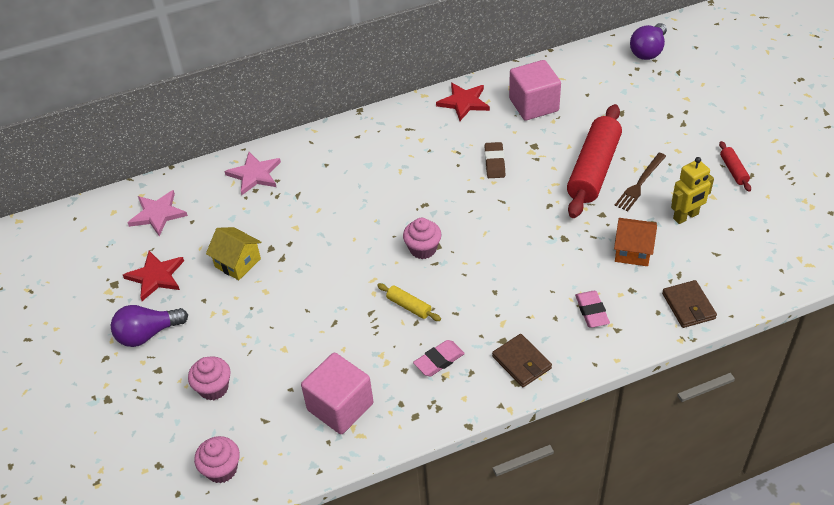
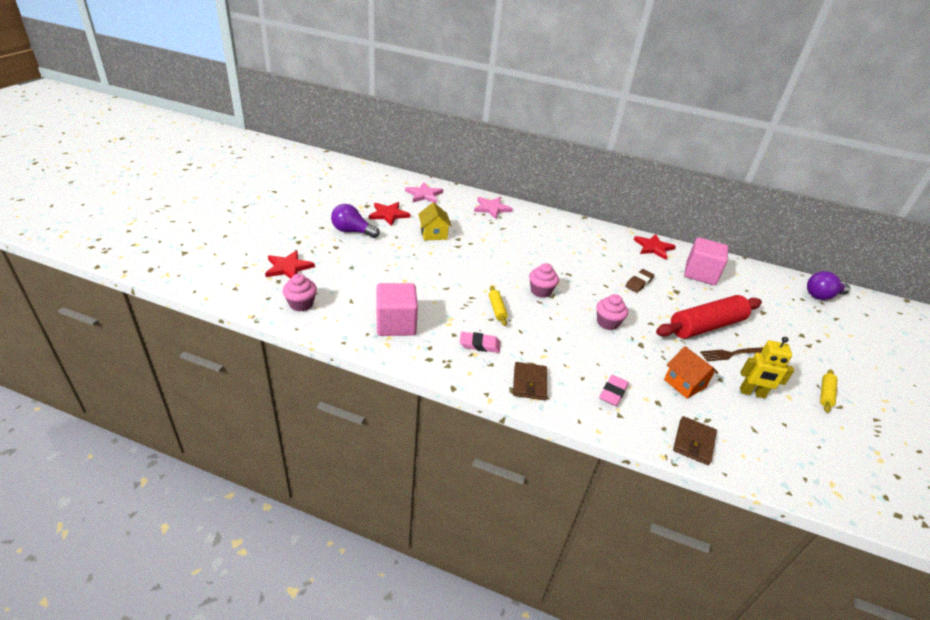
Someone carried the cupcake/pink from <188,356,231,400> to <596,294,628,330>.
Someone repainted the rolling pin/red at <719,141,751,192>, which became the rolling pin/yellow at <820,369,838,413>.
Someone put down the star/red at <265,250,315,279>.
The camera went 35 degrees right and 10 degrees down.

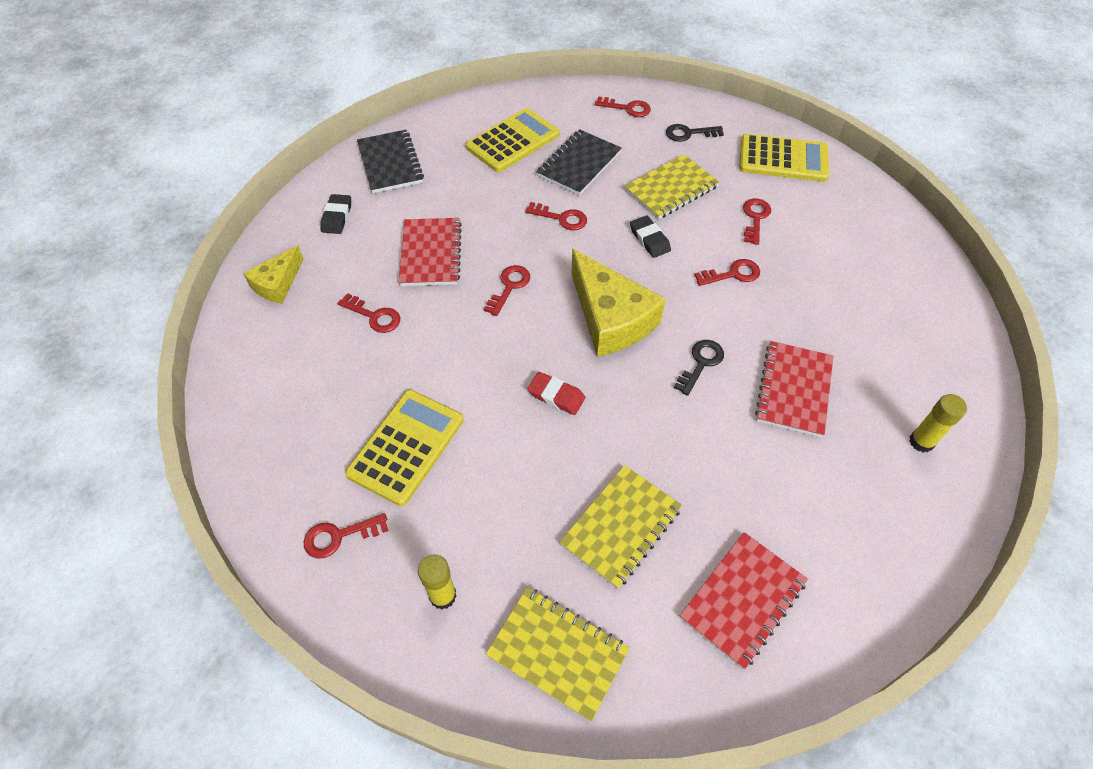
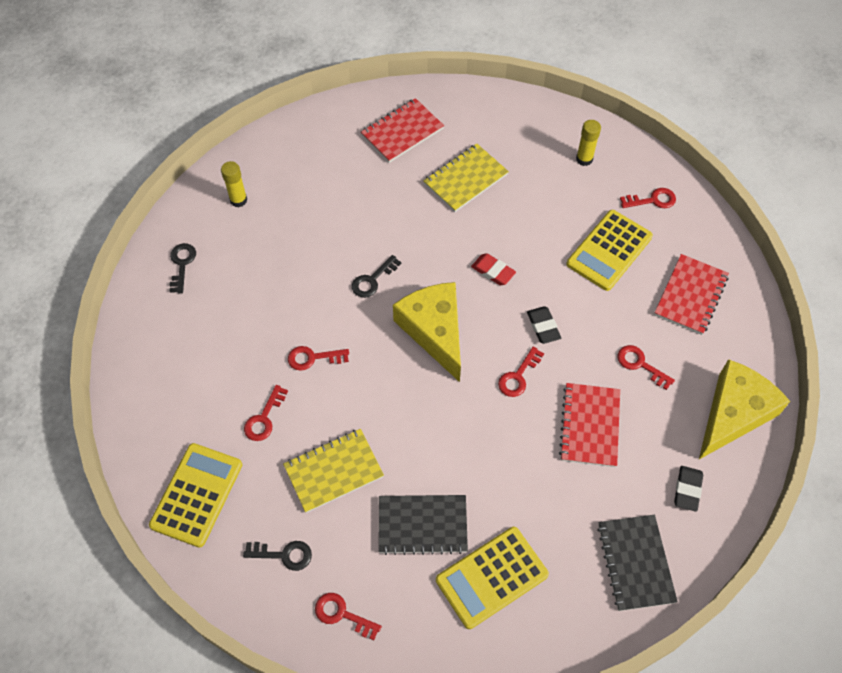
Someone scaled the cheese/yellow at <243,245,304,304> by 1.77.
Someone took away the notebook/yellow at <486,587,630,722>.
Someone took away the key/red at <525,202,587,230>.
Someone rotated the notebook/black at <536,129,622,195> by 45 degrees clockwise.
Someone carried the eraser/black from <630,215,671,258> to <527,306,561,344>.
Someone rotated the calculator/yellow at <739,134,829,182> by 90 degrees clockwise.
Someone carried the notebook/red from <755,341,833,438> to <654,254,729,335>.
Someone put down the key/black at <170,243,196,293>.
The camera went 170 degrees left and 5 degrees up.

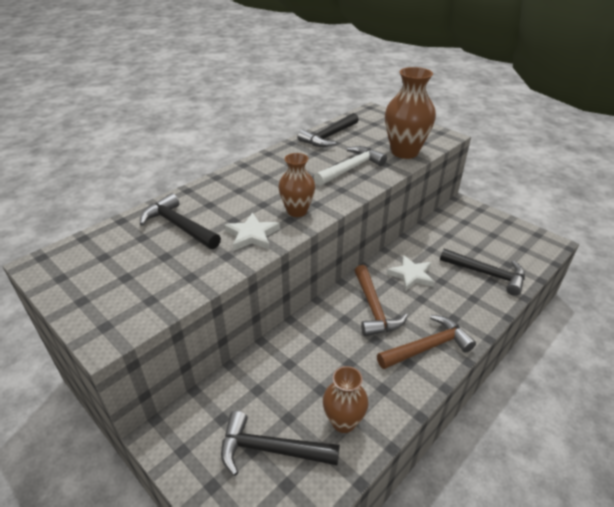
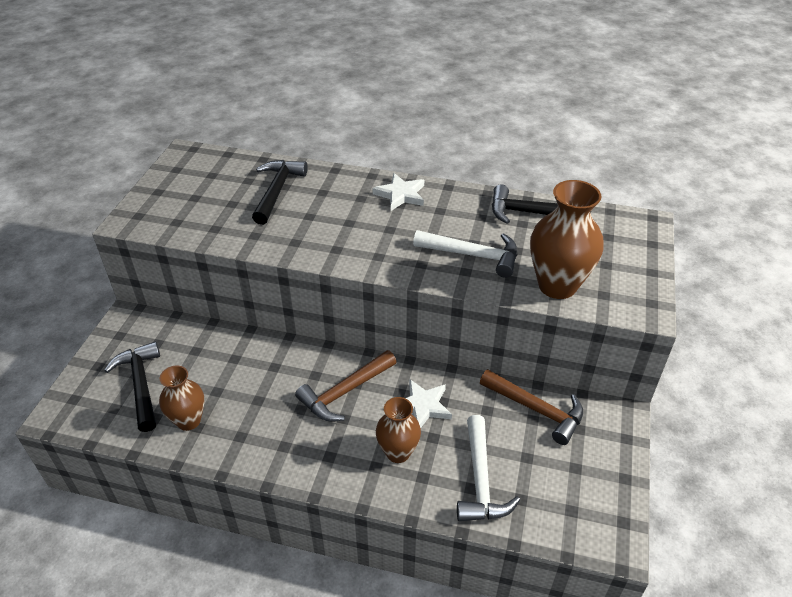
Someone carried the star/white from <224,213,280,250> to <373,173,424,211>.
Someone carried the vase/brown from <278,153,315,217> to <376,397,421,463>.
Someone carried the hammer/brown from <377,315,476,369> to <480,369,583,445>.
Someone repainted the hammer/black at <440,248,525,296>, which became the hammer/white at <457,415,520,521>.
The camera went 60 degrees right and 5 degrees up.

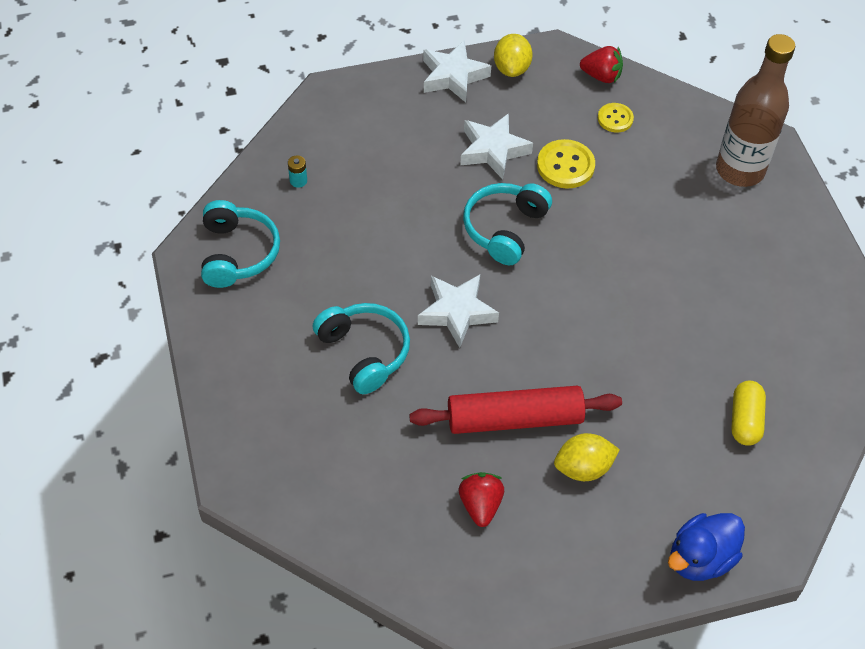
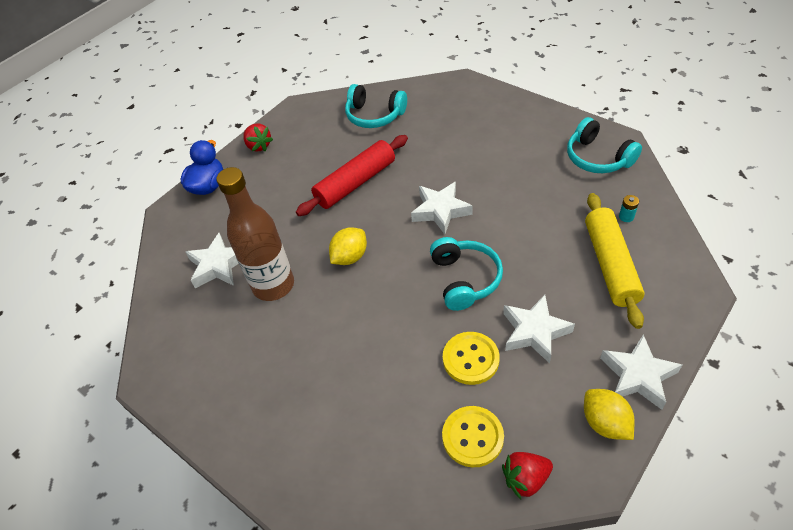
Someone carried the headphones/turquoise from <313,303,410,394> to <345,84,407,128>.
Someone carried the strawberry/red from <459,472,504,527> to <243,124,273,152>.
Someone carried the lemon/yellow from <554,433,620,481> to <329,227,367,265>.
Someone scaled the button/yellow at <598,103,634,133> by 1.58.
Someone carried the bottle/brown from <716,34,795,187> to <216,167,294,301>.
Someone swapped the capsule/yellow at <731,381,766,446> for the star/white at <186,233,239,289>.
Someone put down the rolling pin/yellow at <585,193,645,329>.
The camera went 150 degrees right and 5 degrees down.

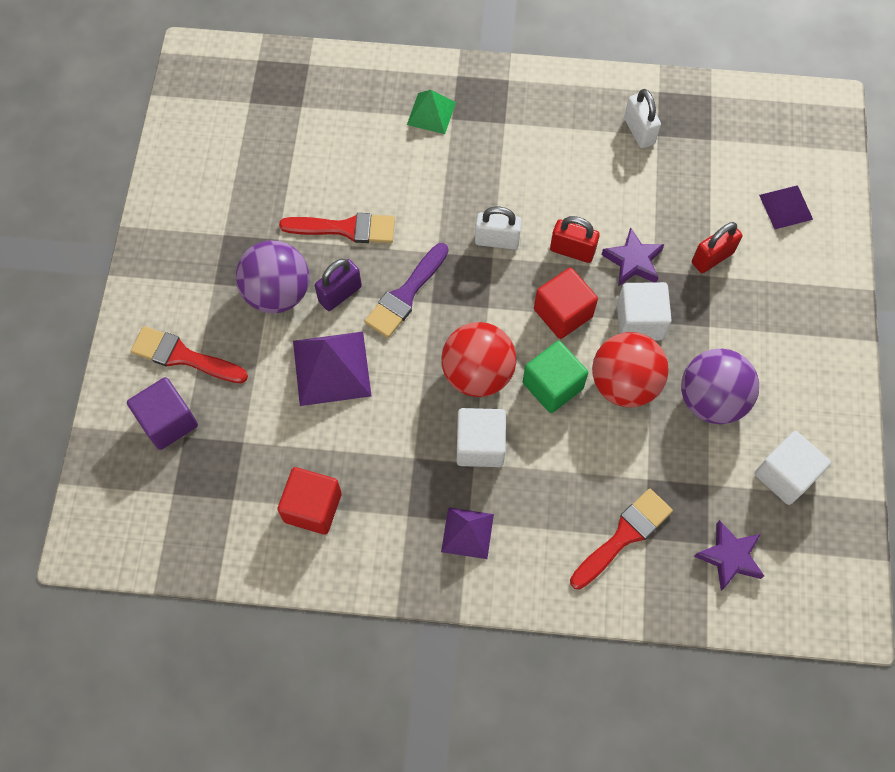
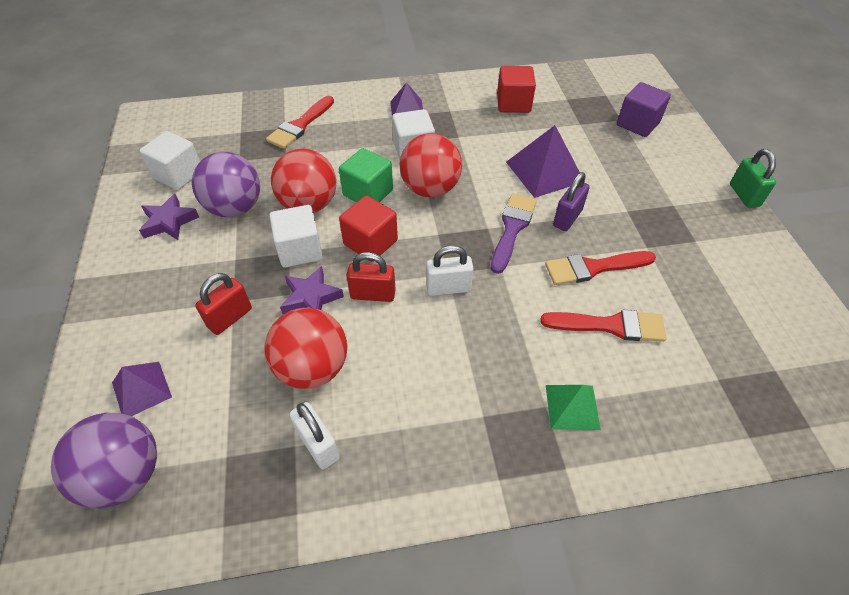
Someone carried the brush/red from <131,326,248,383> to <540,310,666,342>.
Someone carried the ball/purple from <236,240,310,313> to <51,413,157,509>.
Someone carried the star/purple from <694,520,764,591> to <139,194,199,240>.
Someone put down the ball/red at <265,307,347,389>.
Someone put down the padlock/green at <730,149,776,208>.
The camera went 165 degrees right and 15 degrees down.

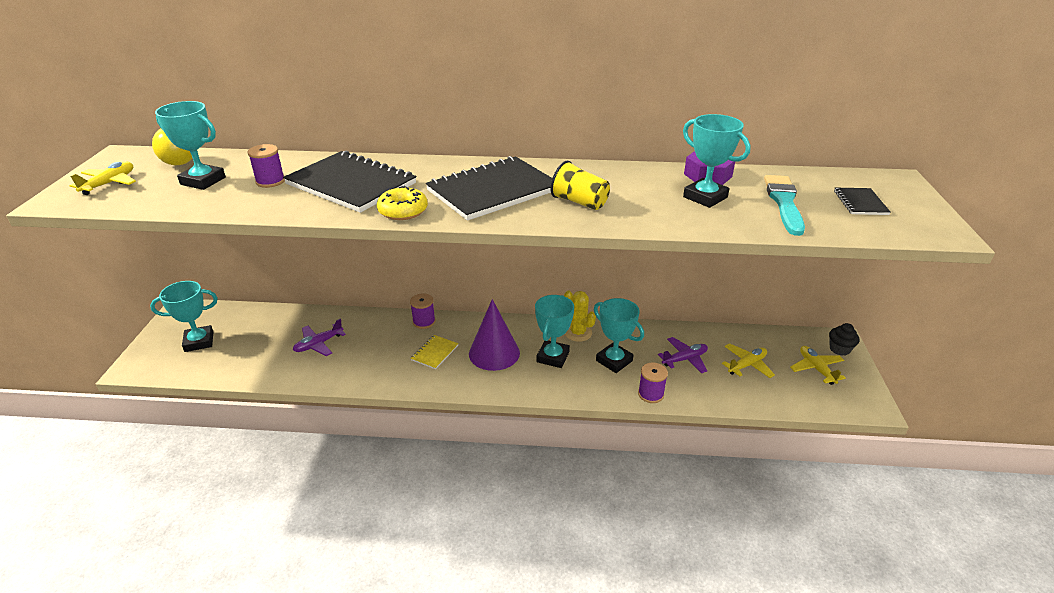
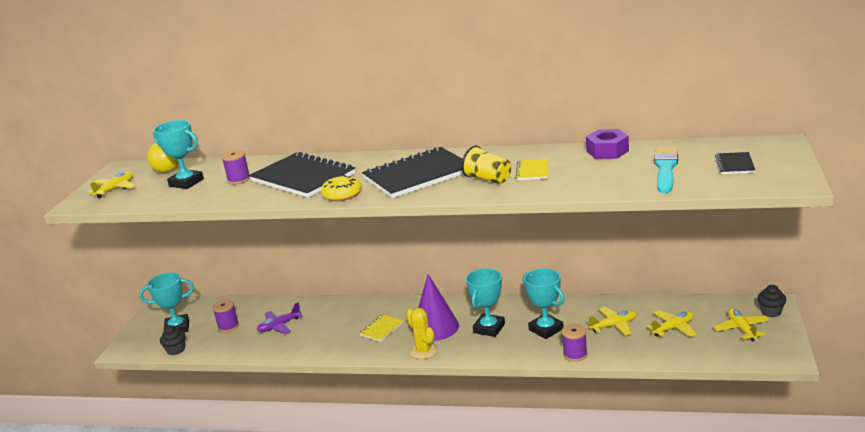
Someone carried the spool/purple from <410,293,435,329> to <212,299,239,332>.
Someone carried the cactus/yellow from <564,290,596,342> to <406,308,438,359>.
Someone repainted the plane/purple at <658,337,708,374>, which became the plane/yellow at <587,307,637,335>.
Someone took away the trophy/turquoise at <683,114,751,208>.
Someone put down the cupcake/black at <160,325,186,355>.
Someone put down the notebook/yellow at <515,159,549,180>.
The camera went 10 degrees right and 10 degrees down.

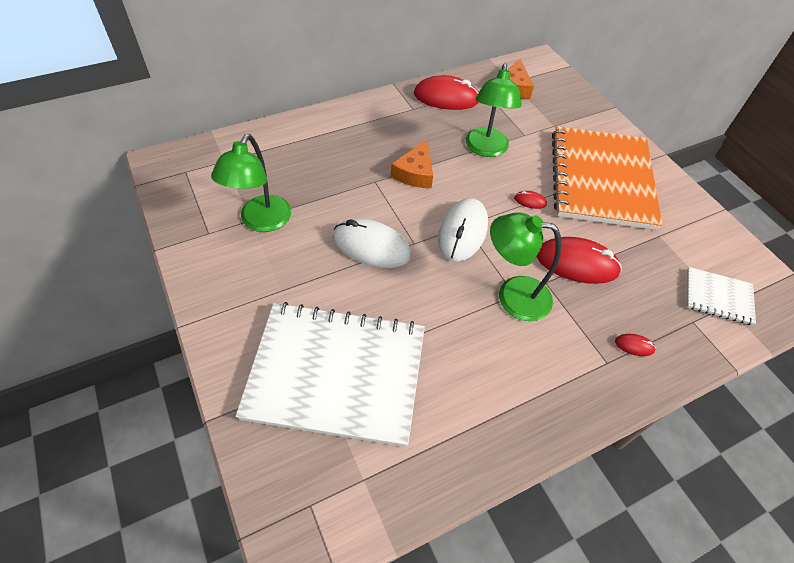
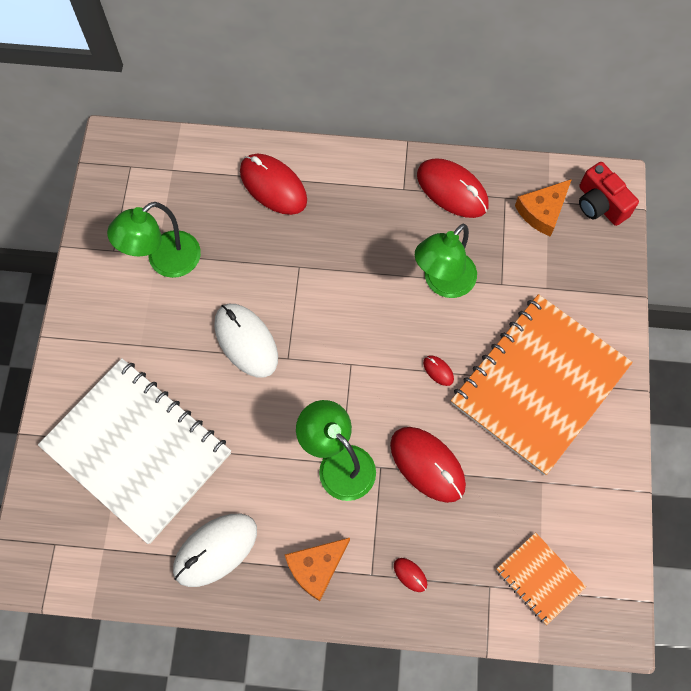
Someone carried the cheese/orange from <391,140,433,188> to <285,538,350,601>.
Someone carried the mouse/white from <438,198,488,262> to <173,514,257,587>.
Someone repainted the notebook/white at <687,267,756,326>, which became the notebook/orange at <496,532,586,625>.
Someone put down the mouse/red at <240,154,307,215>.
Someone put down the camera/red at <579,162,639,226>.
The camera went 35 degrees right and 15 degrees up.

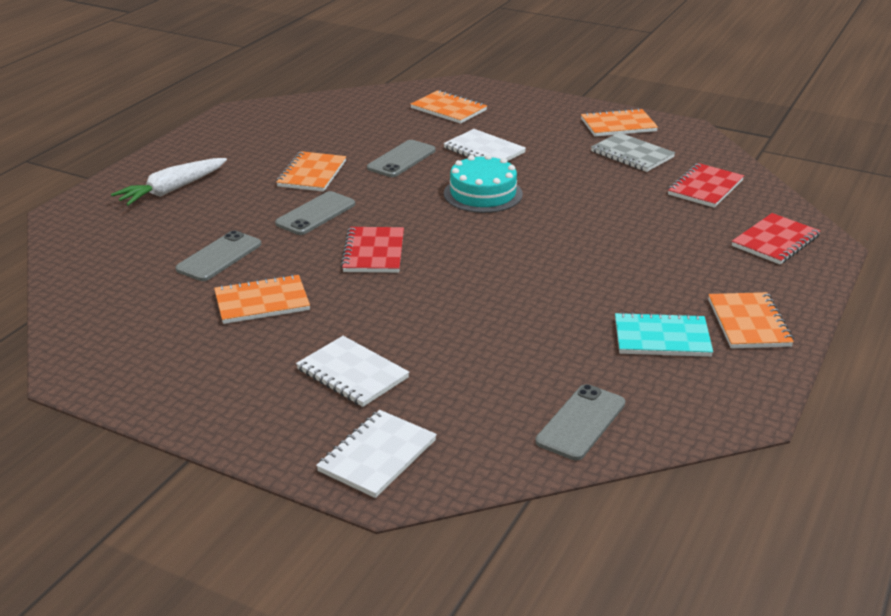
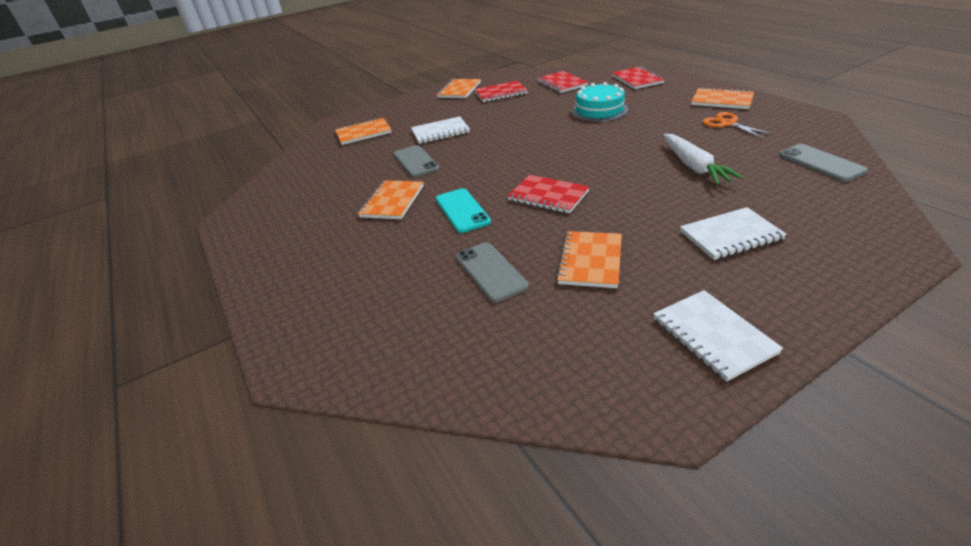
Someone carried the carrot/white from <111,158,227,206> to <663,134,743,185>.
Someone repainted the phone/grey at <275,191,355,235>, which became the phone/turquoise at <436,188,491,233>.
Someone rotated the notebook/orange at <276,151,346,192> by 60 degrees clockwise.
Someone carried the notebook/white from <316,410,437,498> to <653,290,783,382>.
Someone carried the cake/turquoise from <444,154,523,213> to <571,82,628,122>.
Someone repainted the notebook/grey at <591,132,675,172>, which became the notebook/red at <474,81,528,102>.
Someone swapped the notebook/turquoise at <615,312,713,357> for the scissors/orange at <702,112,775,139>.
The camera went 55 degrees left and 5 degrees up.

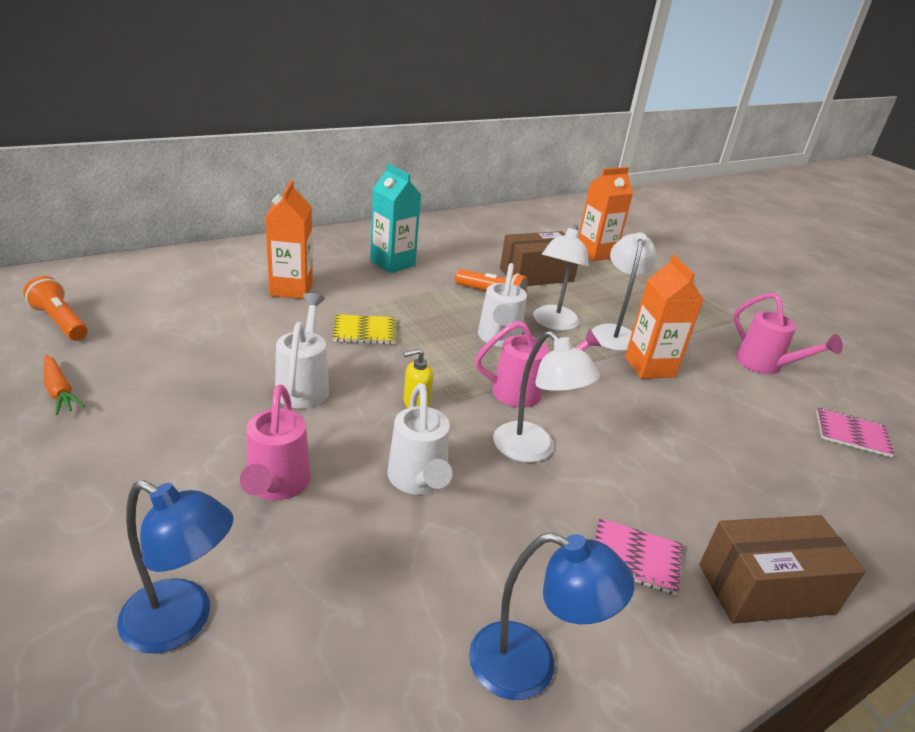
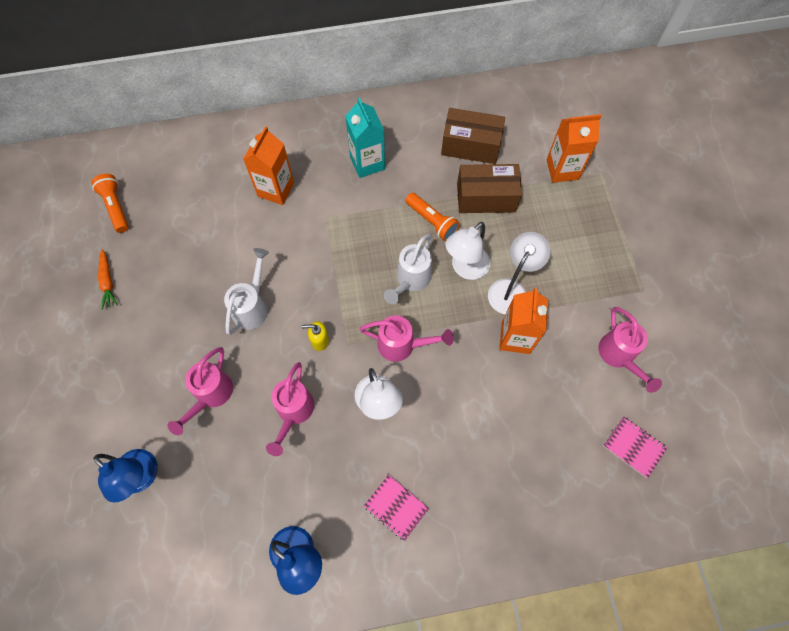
Someone took away the notebook/yellow at <333,314,395,344>.
Someone repainted the watering can/white at <388,383,452,495>, which became the watering can/pink at <266,362,314,456>.
Someone carried the box/brown from <699,515,866,624> to <441,108,505,164>.
The camera went 25 degrees right and 35 degrees up.

